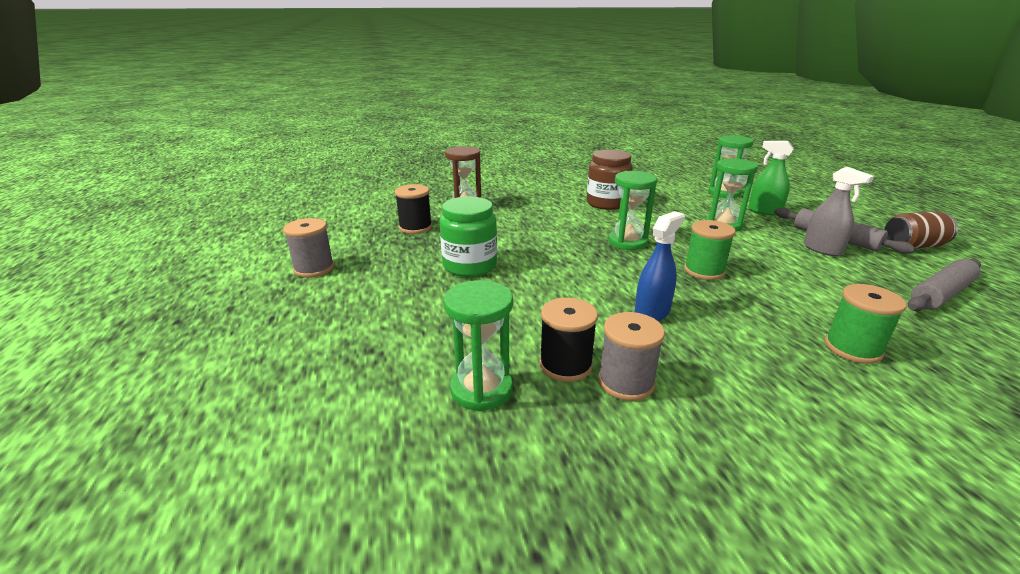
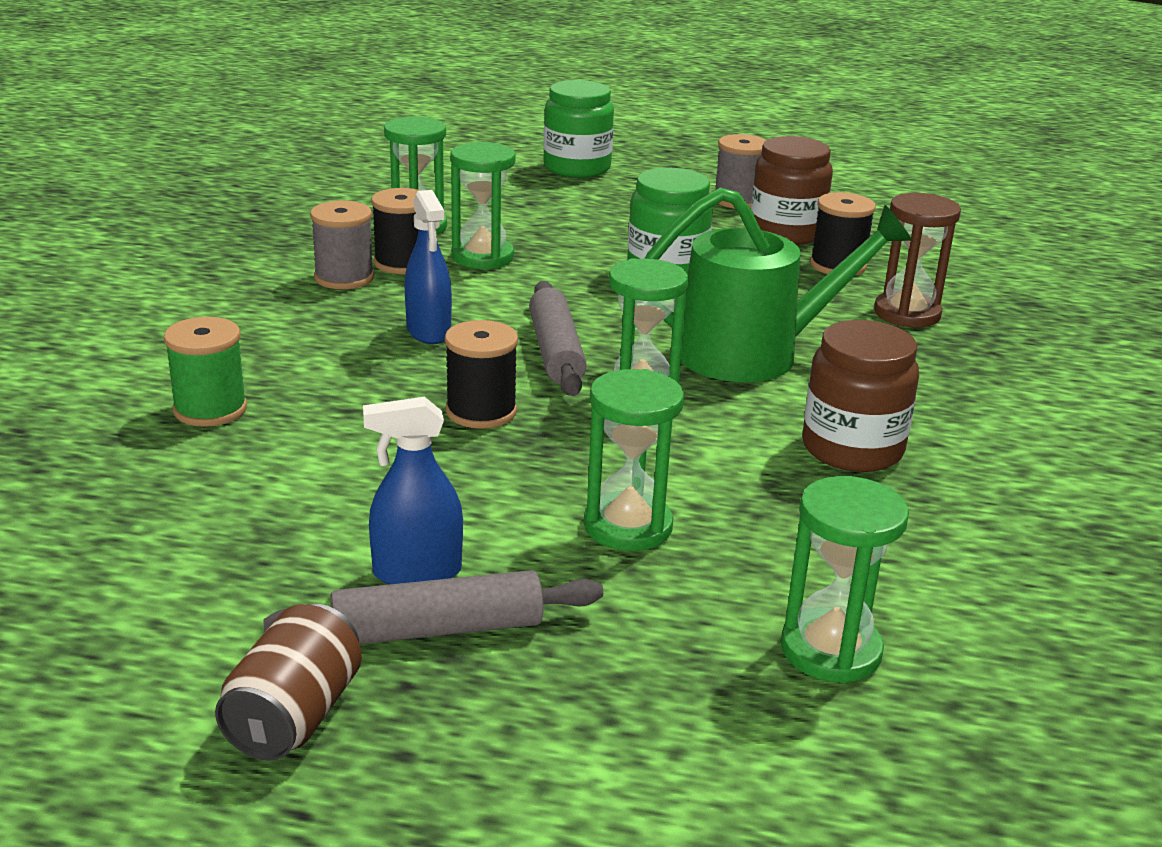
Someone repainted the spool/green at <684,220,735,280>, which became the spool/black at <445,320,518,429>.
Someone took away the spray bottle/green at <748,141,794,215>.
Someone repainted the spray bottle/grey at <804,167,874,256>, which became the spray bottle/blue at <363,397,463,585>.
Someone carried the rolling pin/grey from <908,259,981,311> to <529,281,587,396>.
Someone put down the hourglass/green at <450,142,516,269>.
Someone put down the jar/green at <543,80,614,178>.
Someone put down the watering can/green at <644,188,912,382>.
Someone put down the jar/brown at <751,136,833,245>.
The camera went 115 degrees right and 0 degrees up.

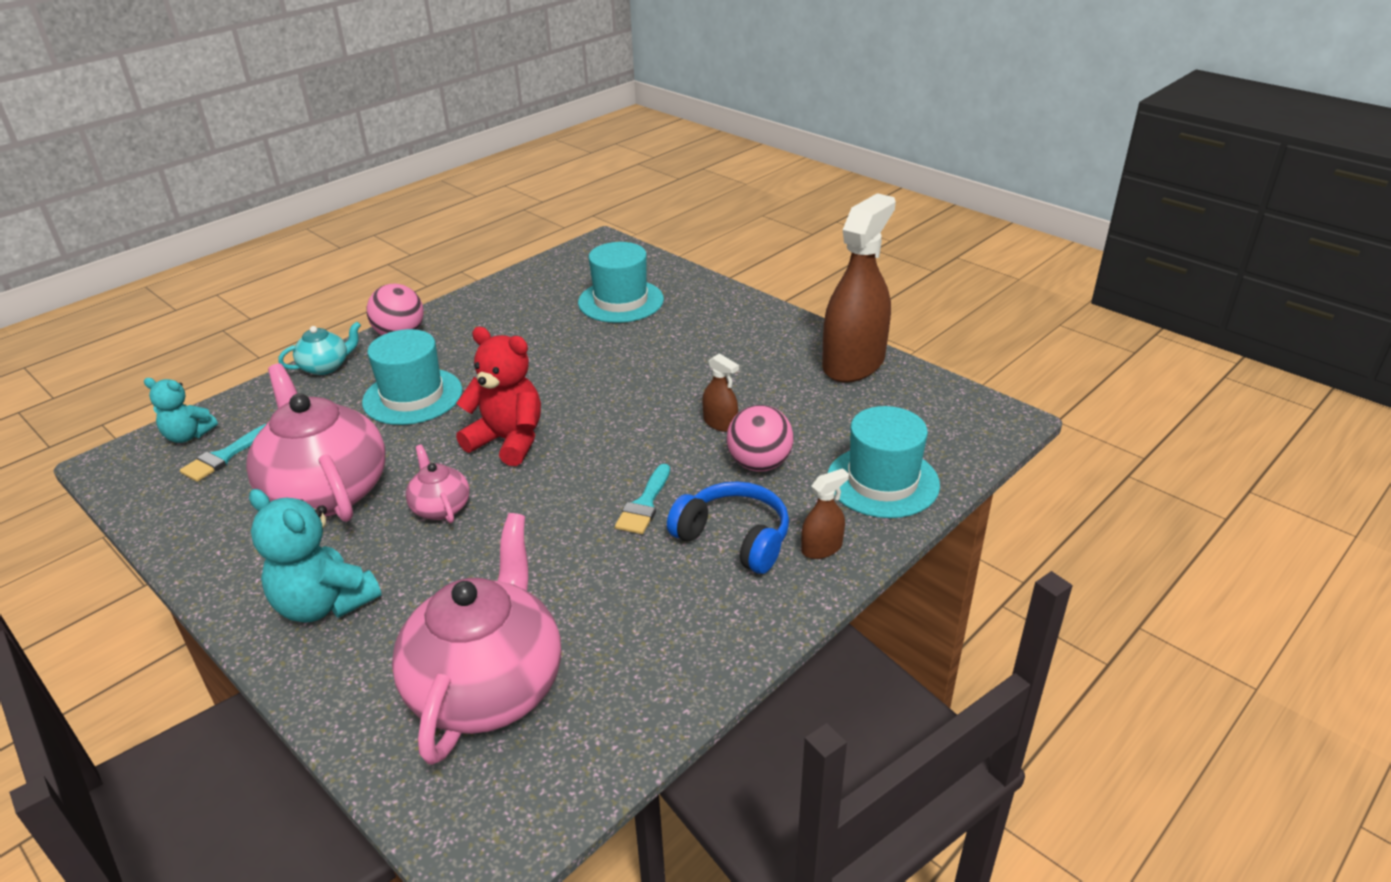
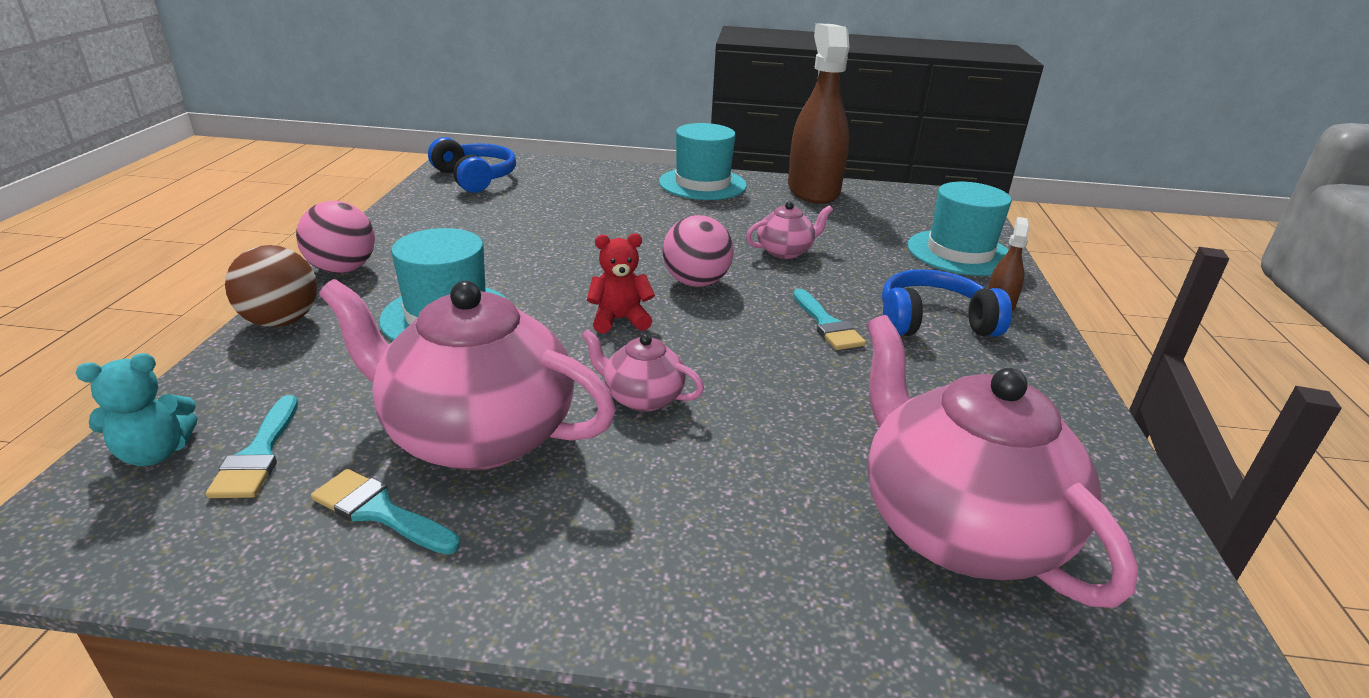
Someone took away the teddy bear/turquoise at <249,489,381,623>.
Someone swapped the teapot/turquoise at <278,322,361,375> for the ball/brown at <225,245,317,327>.
Someone scaled the teddy bear/red at <456,327,541,466> by 0.61.
Someone carried the hat/turquoise from <578,242,664,323> to <659,123,747,200>.
Someone swapped the spray bottle/brown at <702,353,739,432> for the teapot/pink at <746,201,833,259>.
Someone carried the ball/pink from <727,405,794,472> to <662,215,734,287>.
Someone put down the brush/turquoise at <311,469,460,554>.
Someone put down the headphones/blue at <428,137,516,193>.
The camera went 40 degrees left and 5 degrees down.

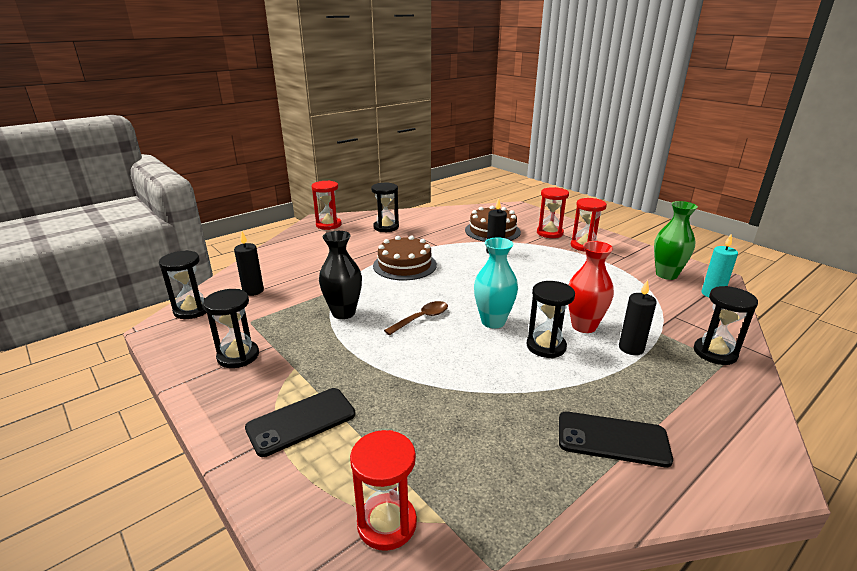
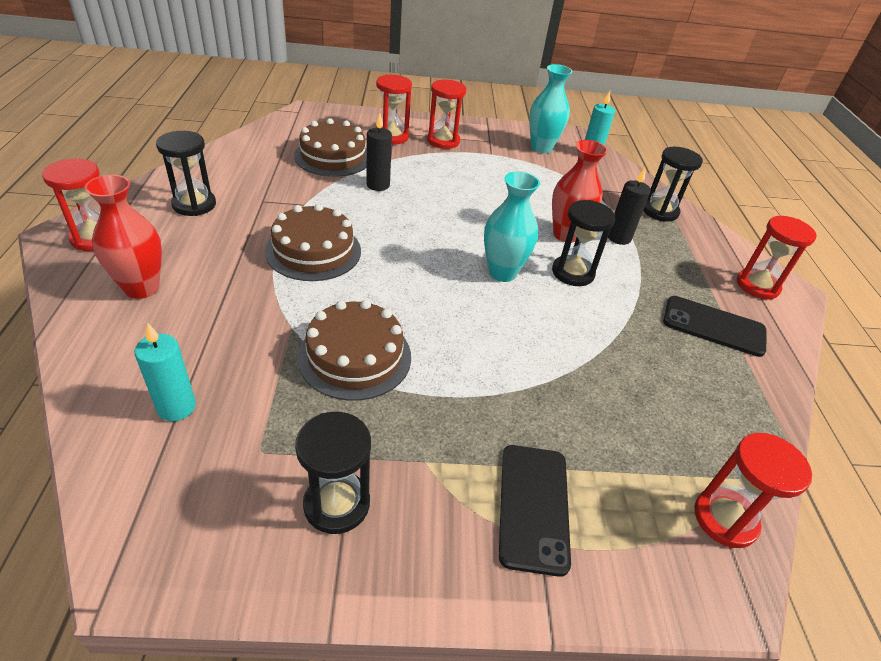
Someone took away the hourglass/black at <159,250,207,319>.
Someone repainted the candle/black at <234,232,264,296>, which became the candle/turquoise at <134,322,196,421>.
Someone swapped the vase/black at <319,231,362,319> for the cake/brown at <298,300,411,401>.
Someone took away the spoon/brown at <384,301,448,335>.
Someone rotated the phone/black at <559,411,673,467> by 60 degrees clockwise.
Someone repainted the vase/green at <654,201,698,280>, which became the vase/turquoise at <529,64,573,153>.
Someone put down the vase/red at <84,175,162,299>.
Someone put down the hourglass/red at <737,216,817,299>.
The camera went 55 degrees left and 15 degrees up.

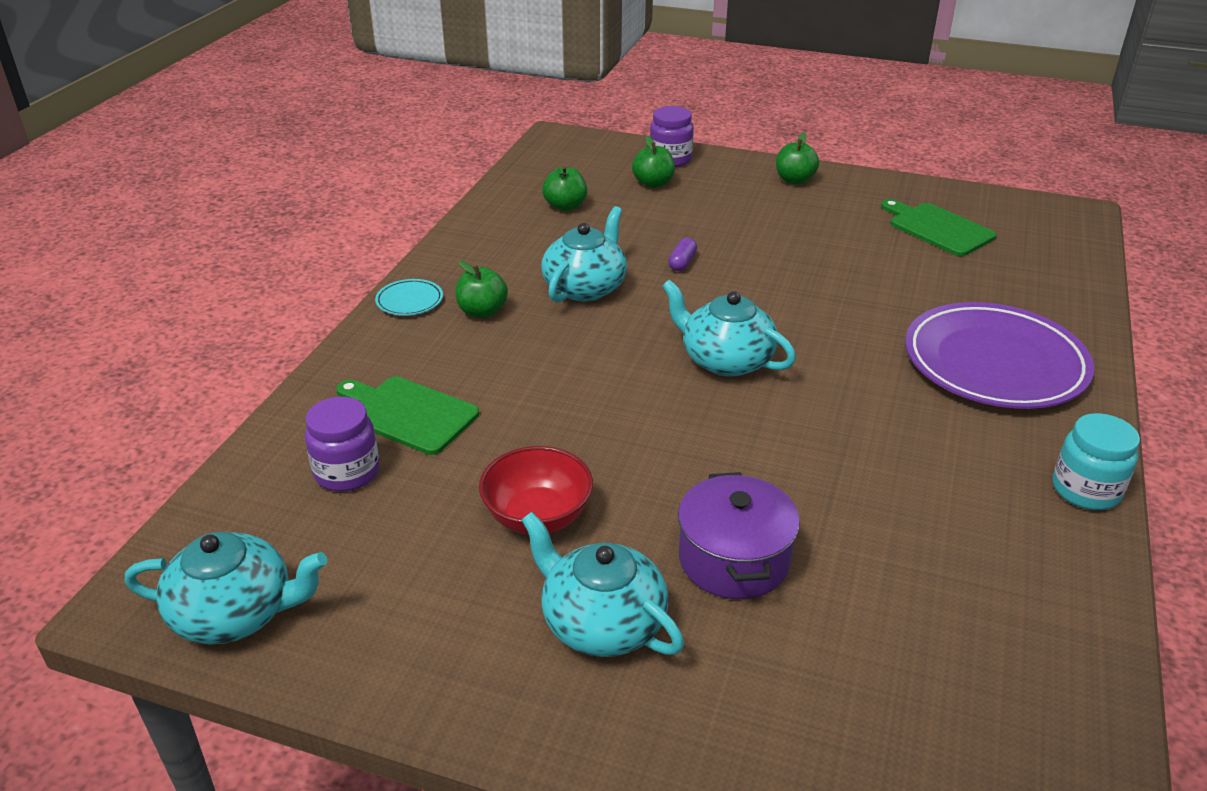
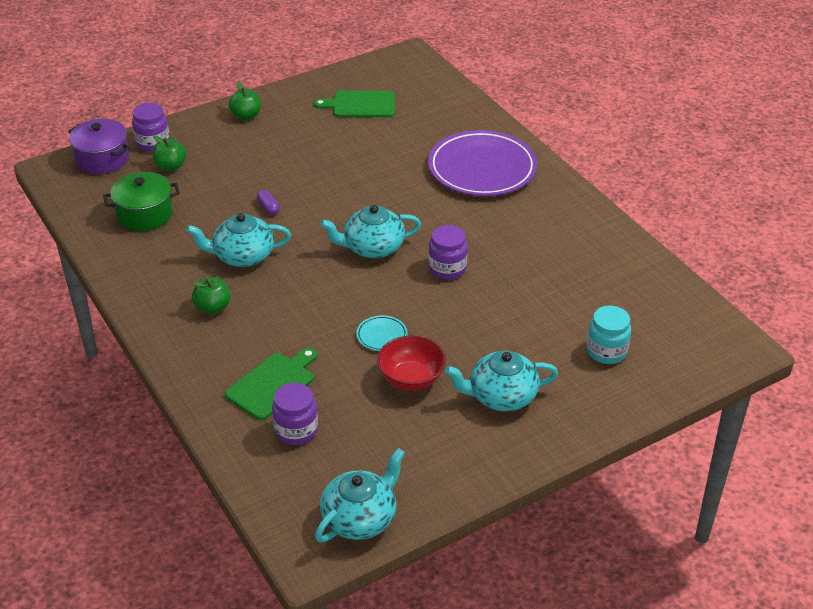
Someone rotated the cutting board/green at <336,376,479,455> by 150 degrees clockwise.
Someone carried the plate/turquoise from <375,279,443,316> to <356,315,408,351>.
Someone rotated the teapot/turquoise at <541,206,627,302> by 75 degrees counterclockwise.
Someone swapped the apple/green at <542,166,587,211> for the pot/green at <103,172,180,231>.
Someone carried the pot/purple from <678,472,800,599> to <68,119,130,174>.
Someone carried the jar/turquoise from <1053,413,1140,510> to <587,306,631,364>.
Someone put down the jar/purple at <428,225,468,280>.
The camera went 50 degrees left and 5 degrees up.

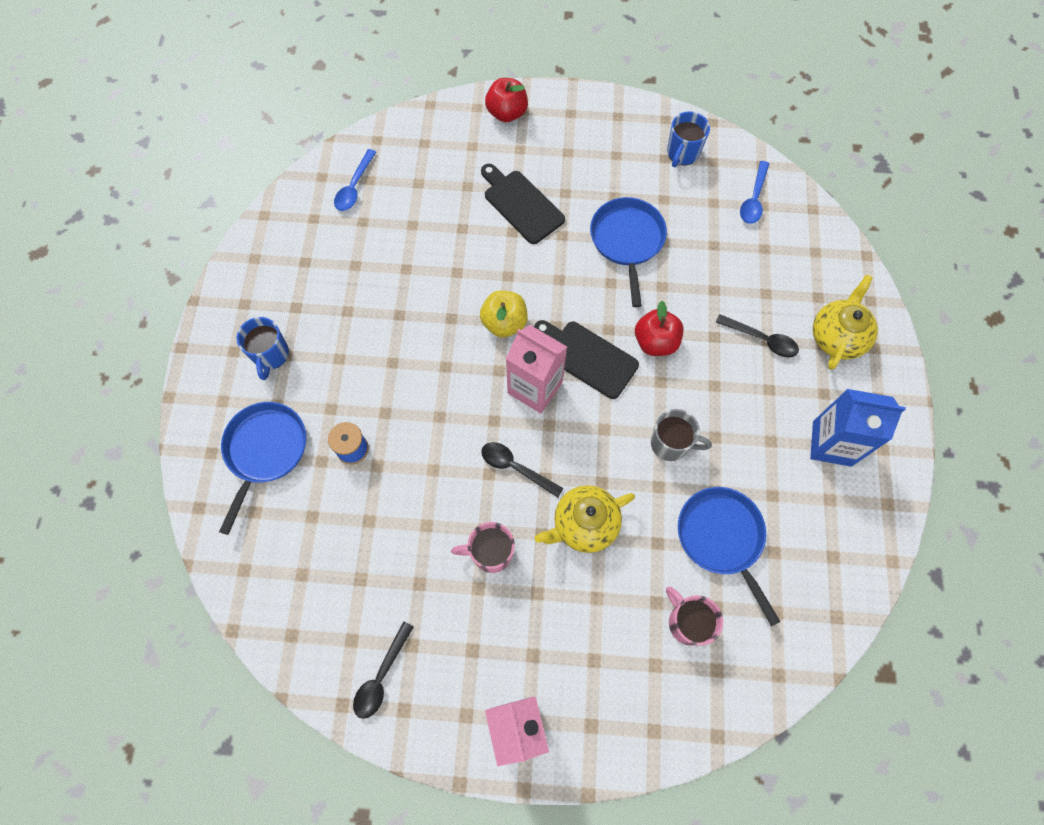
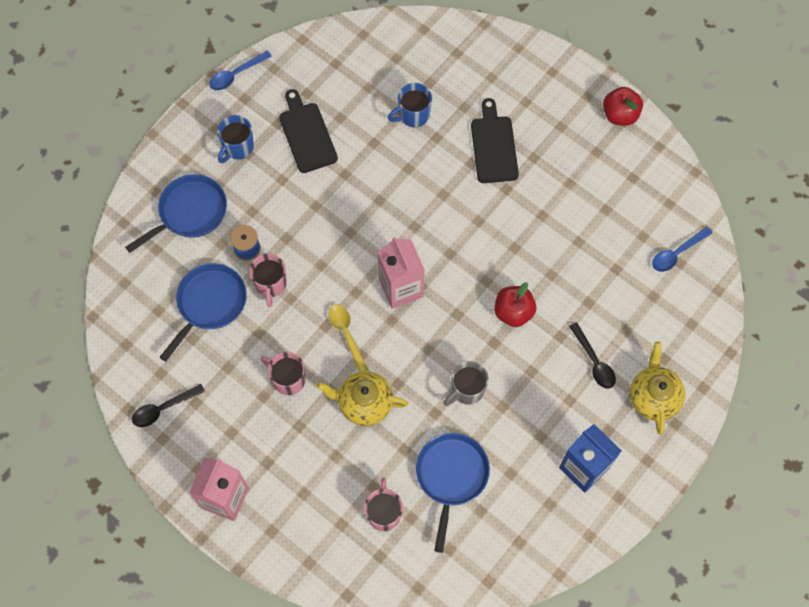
Someone carried the spoon/blue from <334,149,376,211> to <209,51,272,90>.
Someone took away the apple/yellow at <480,291,528,337>.
Someone repainted the spoon/black at <481,442,564,498>, which became the spoon/yellow at <328,304,368,372>.
Someone carried the apple/red from <485,78,528,122> to <603,87,643,126>.
Someone carried the cutting board/black from <534,320,639,399> to <279,89,338,173>.
Someone carried the pan/blue from <590,197,667,307> to <160,263,247,362>.
Someone rotated the mug/grey at <651,409,712,461> by 90 degrees clockwise.
Someone carried the mug/blue from <667,111,710,167> to <388,83,432,127>.
Someone rotated the teapot/yellow at <813,275,878,370> by 60 degrees counterclockwise.
Someone put down the mug/pink at <249,253,287,307>.
The camera went 35 degrees right and 0 degrees up.

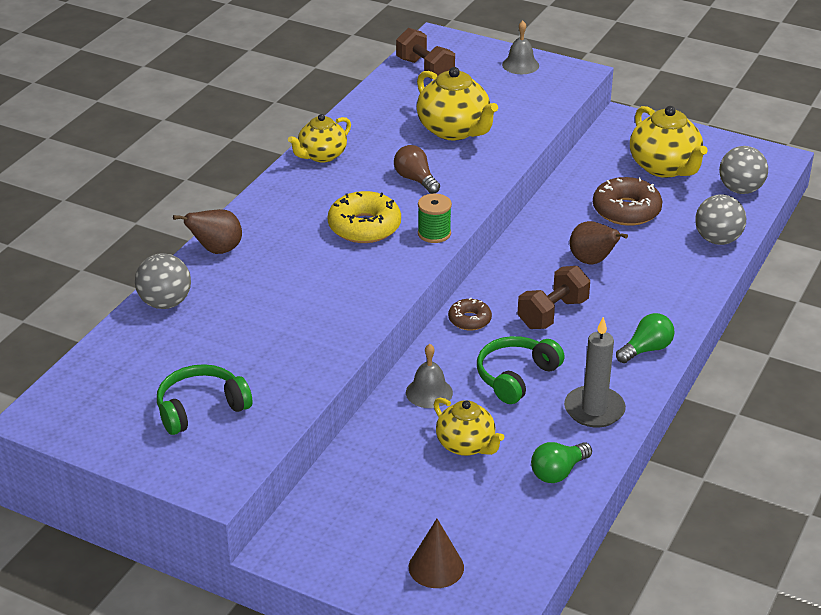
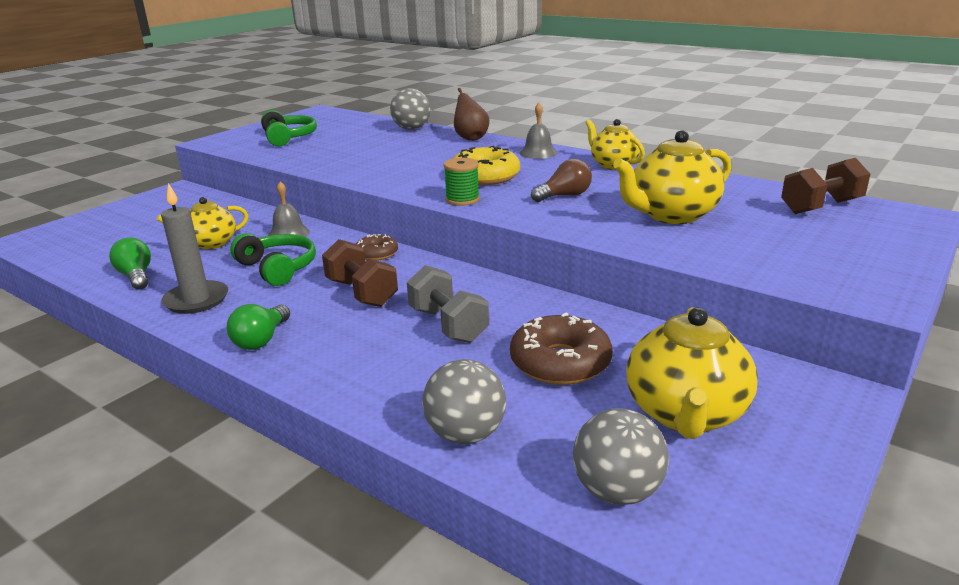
Someone took away the cone/brown at <409,519,464,588>.
Someone carried the bell/grey from <502,21,539,74> to <520,103,557,159>.
Someone swapped the pear/brown at <570,221,628,264> for the dumbbell/grey at <407,265,489,343>.
Someone rotated the light bulb/green at <616,313,674,363> by 45 degrees clockwise.
Someone rotated the teapot/yellow at <630,106,708,178> by 60 degrees counterclockwise.
The camera went 100 degrees right and 10 degrees down.

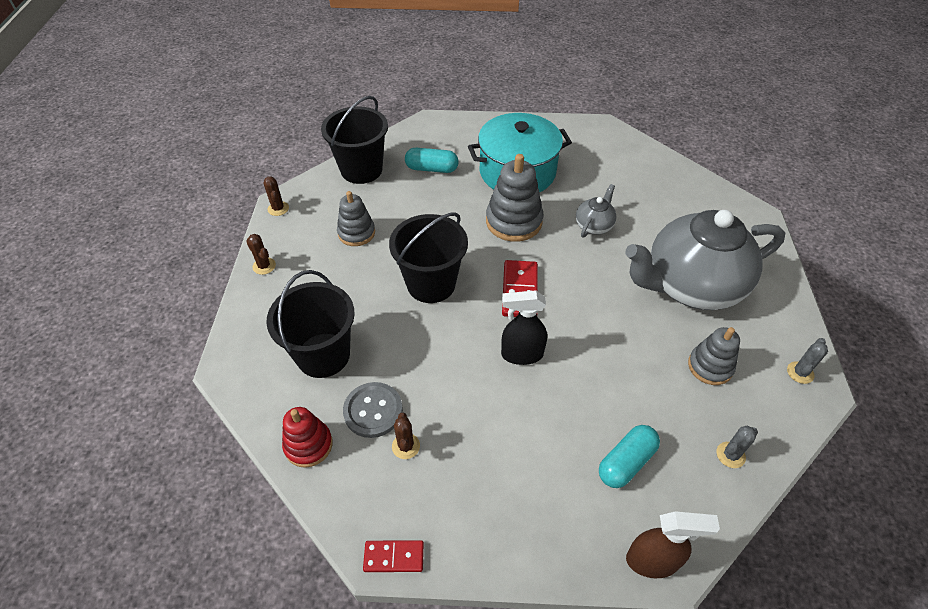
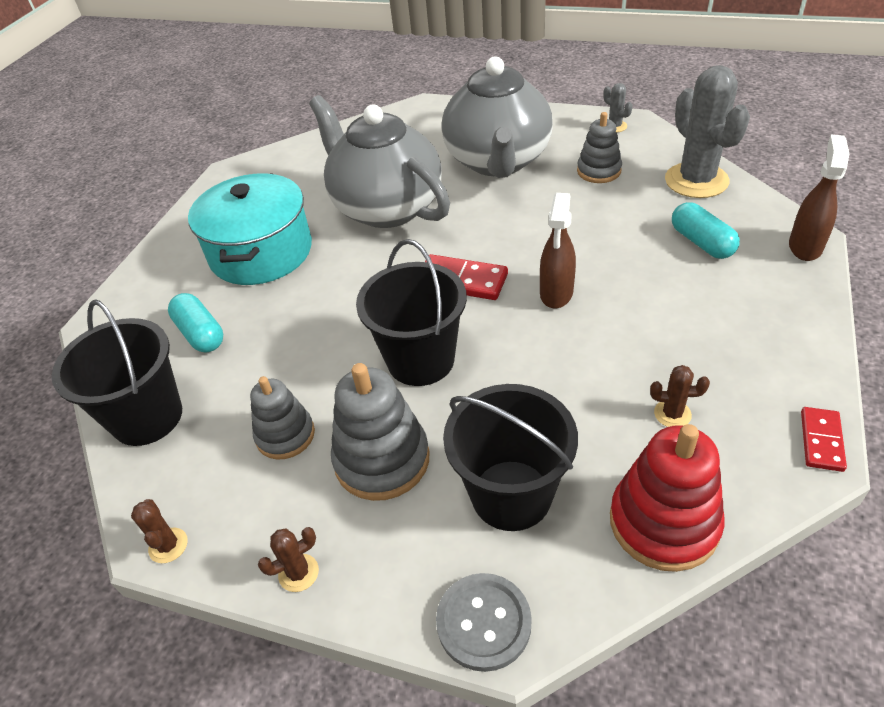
Someone rotated the cactus/brown at <264,176,289,216> by 75 degrees clockwise.
Someone scaled the stacking toy/red at <282,407,333,468> by 1.54.
Someone carried the button/grey from <343,382,403,438> to <436,573,532,672>.
Someone rotated the capsule/turquoise at <405,148,459,173> by 60 degrees counterclockwise.
Someone carried the stacking toy/grey from <486,154,543,242> to <331,363,429,501>.
Someone repainted the spray bottle/black at <501,290,547,365>, which became the spray bottle/brown at <540,193,576,308>.
Someone scaled the teapot/grey at <576,184,616,238> by 2.39.
Someone scaled the cactus/grey at <716,426,758,468> by 2.34.
The camera went 70 degrees left and 5 degrees down.

